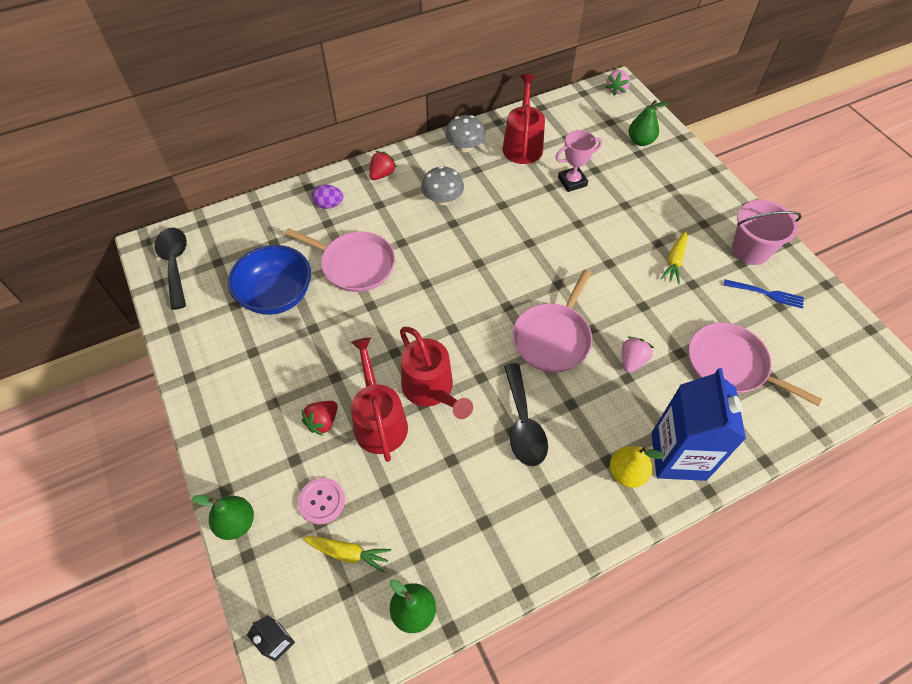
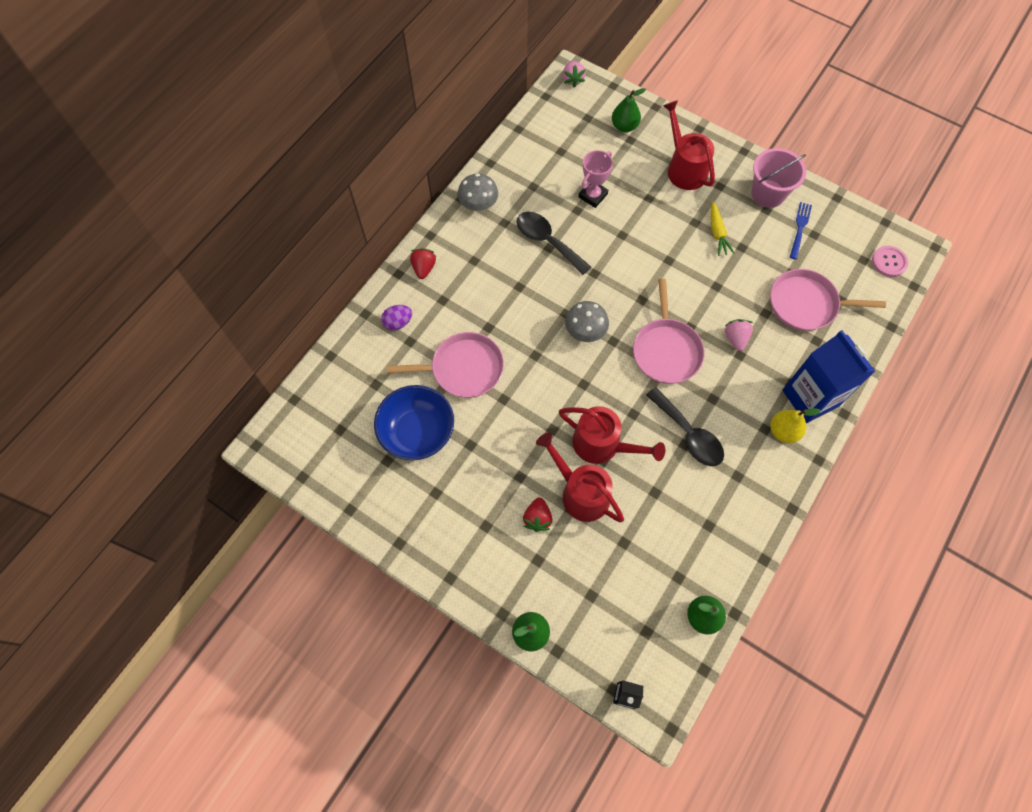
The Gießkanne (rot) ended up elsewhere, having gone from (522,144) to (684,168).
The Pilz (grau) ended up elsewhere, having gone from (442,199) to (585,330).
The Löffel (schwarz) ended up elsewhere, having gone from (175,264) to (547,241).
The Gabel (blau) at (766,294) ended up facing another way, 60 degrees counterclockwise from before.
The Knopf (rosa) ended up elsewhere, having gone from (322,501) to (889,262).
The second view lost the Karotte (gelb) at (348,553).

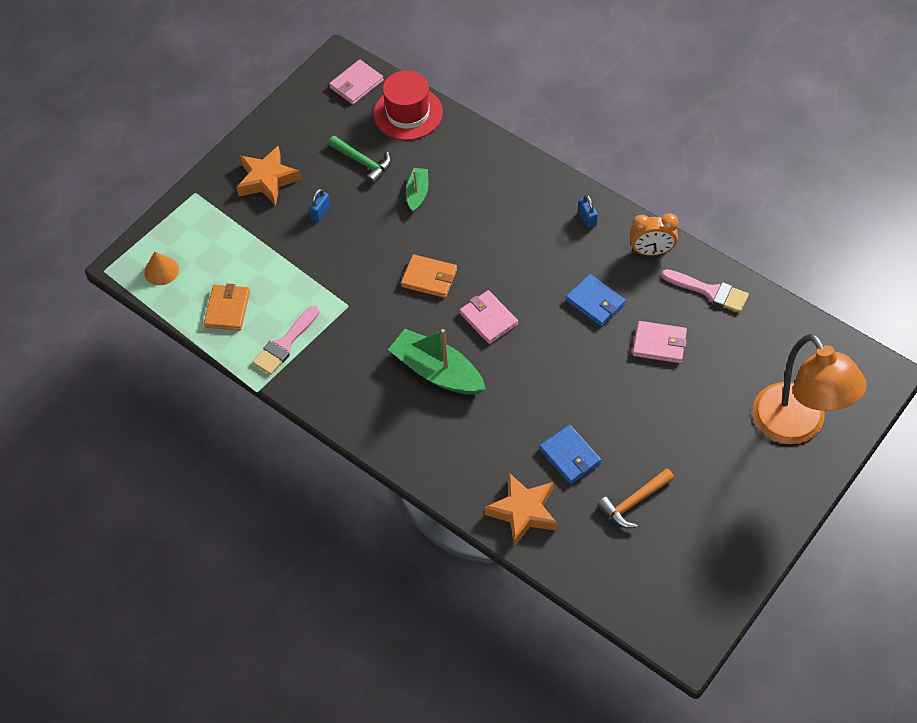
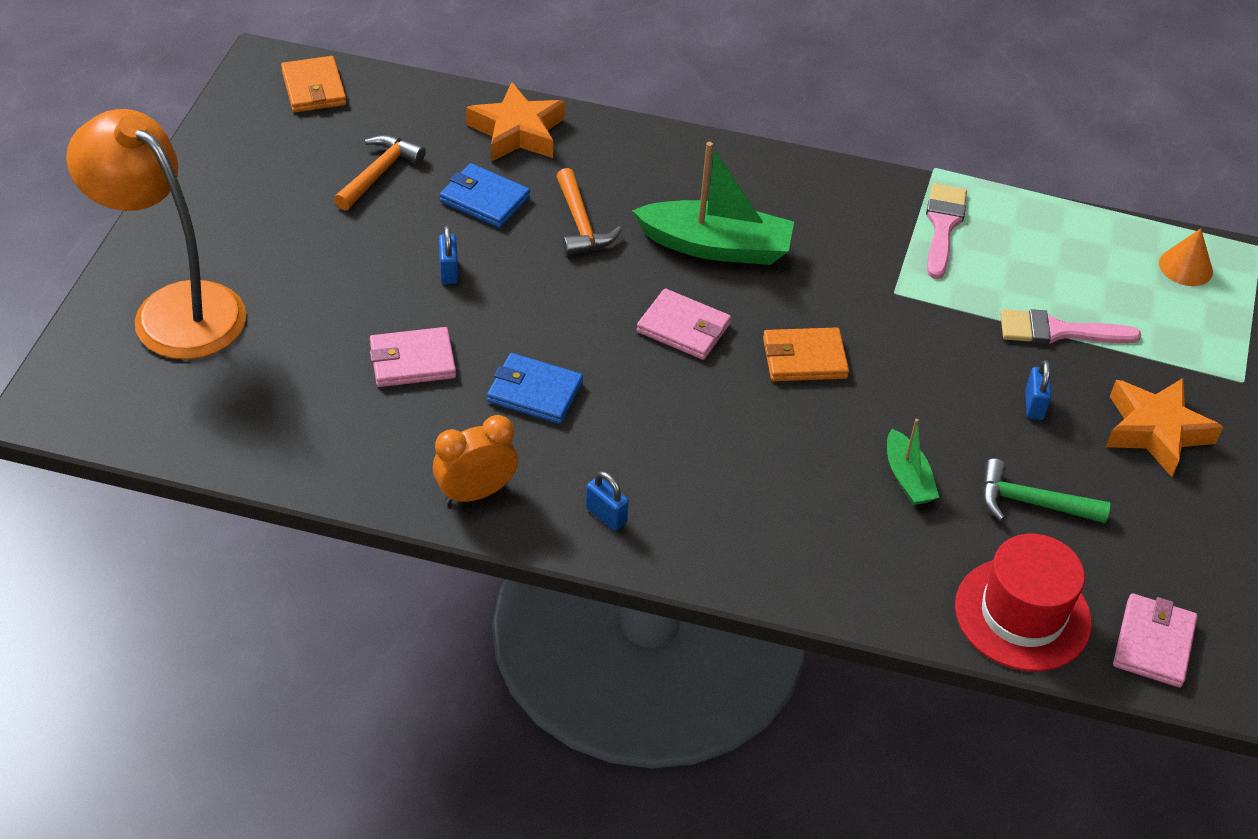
The Pinsel (rosa) ended up elsewhere, having gone from (710,291) to (1058,331).
The Geldbörse (orange) ended up elsewhere, having gone from (227,309) to (314,88).
The second view gained the Hammer (orange) at (581,224).
The second view gained the Vorhängeschloss (blau) at (449,271).

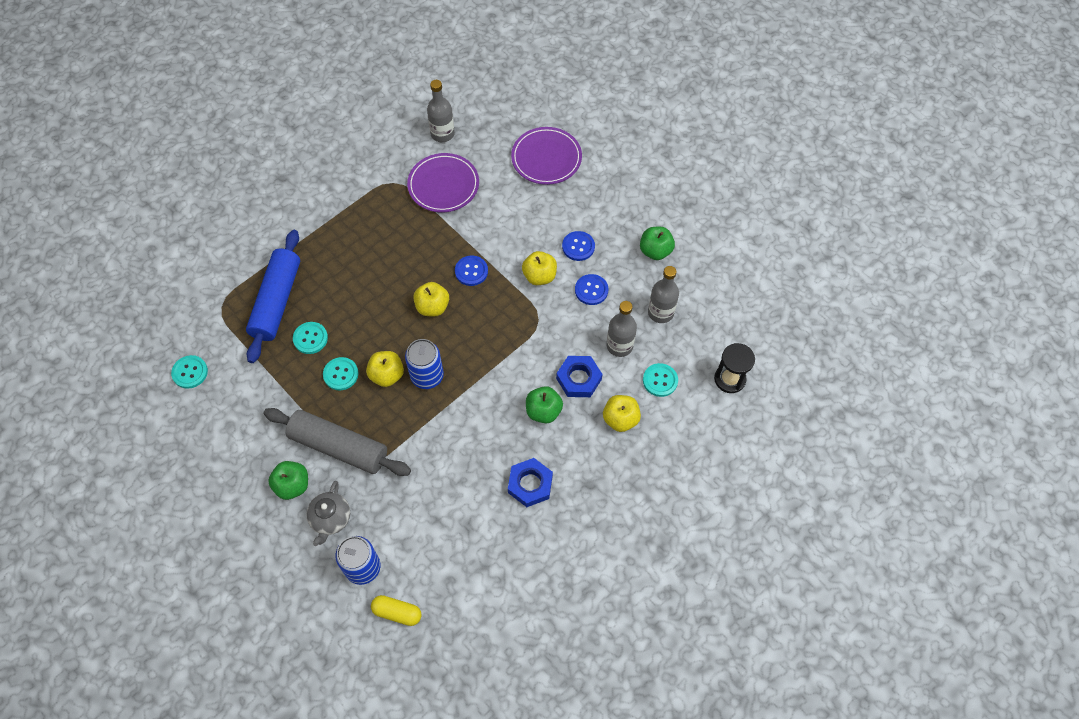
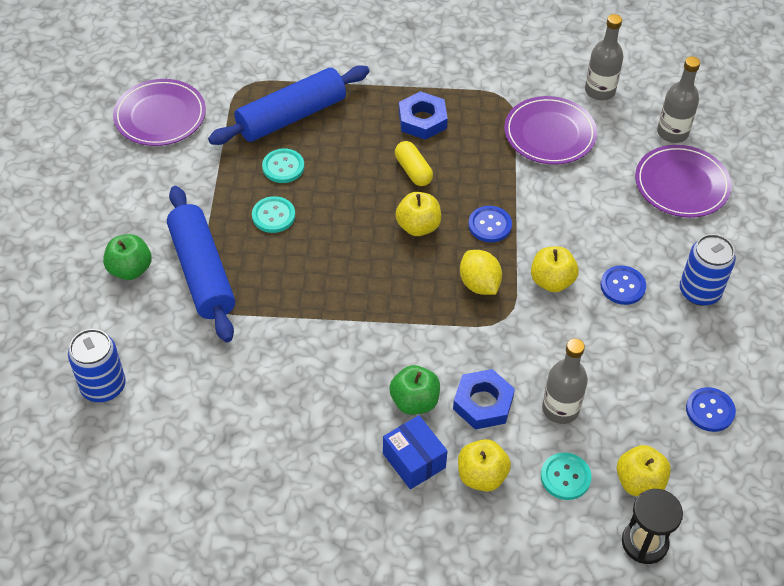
The second view lost the Apfel (grün) at (655,251).
The Flasche (grau) ended up elsewhere, having gone from (660,312) to (672,133).
The Knopf (blau) ended up elsewhere, having gone from (591,290) to (710,410).
The Dose (blau) ended up elsewhere, having gone from (427,376) to (699,291).
The Apfel (gelb) ended up elsewhere, having gone from (387,375) to (639,482).
Where the Knopf (türkis) stood at (190,372), the Teller (lila) came to stand at (160,116).
What was the Nudelholz (grau) at (339,447) turned into the Nudelholz (blau) at (202,272).
The Sechskantmutter (blau) ended up elsewhere, having gone from (530,484) to (422,120).
The second view lost the Teekanne (grau) at (330,519).
The Kapsel (gelb) ended up elsewhere, having gone from (397,612) to (413,171).
The second view gained the Zitrone (gelb) at (479,284).
The second view gained the Schachtel (blau) at (414,460).

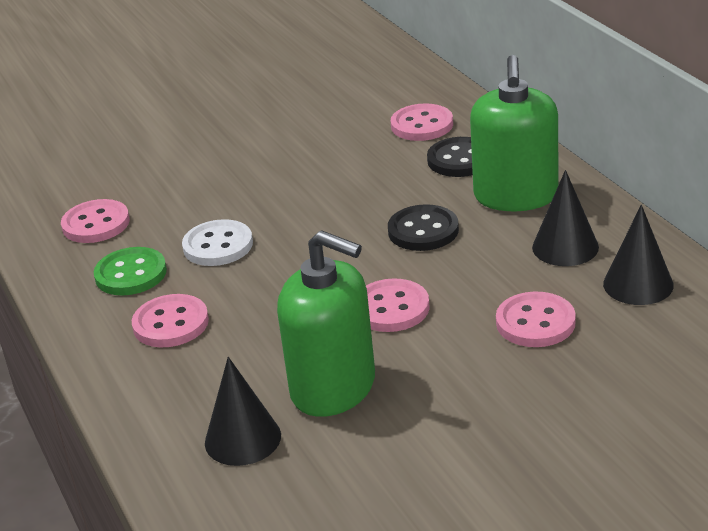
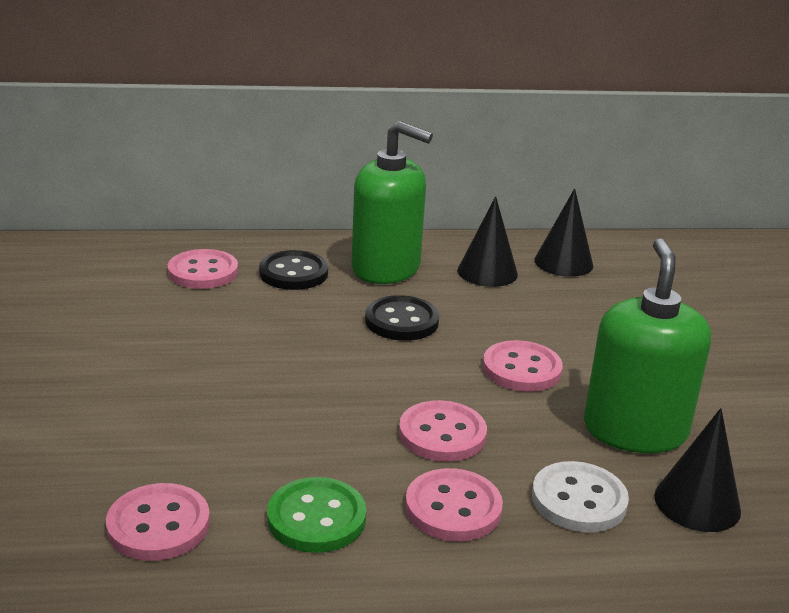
The Knopf (weiß) ended up elsewhere, having gone from (218,246) to (579,500).
The Seifenspender (grün) at (333,388) ended up facing another way, 45 degrees counterclockwise from before.
The Knopf (rosa) ended up elsewhere, having gone from (535,322) to (442,434).

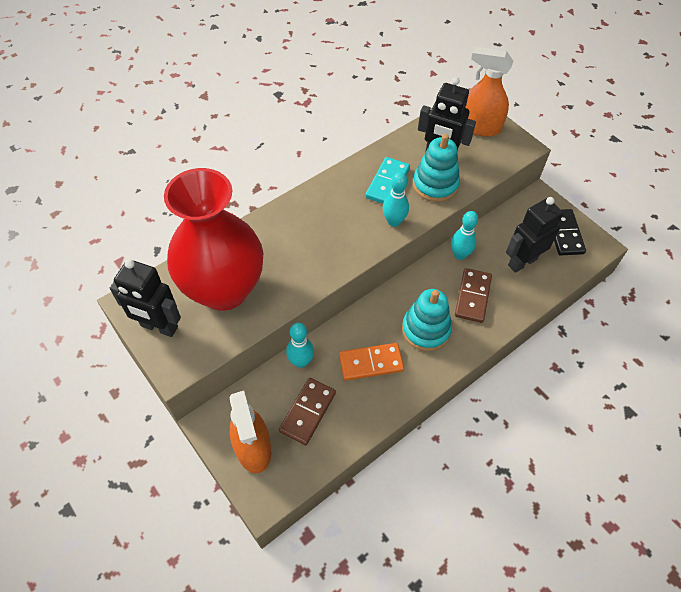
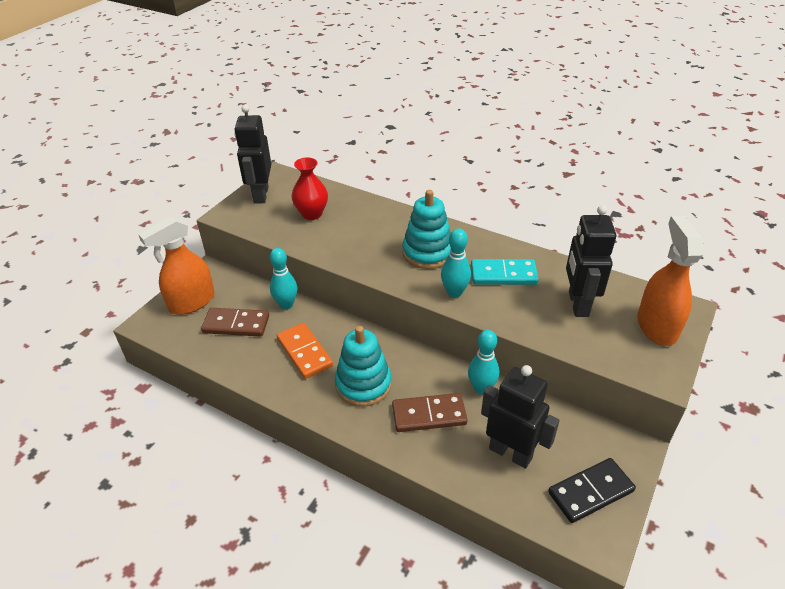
The Stapelspielzeug (türkis) ended up elsewhere, having gone from (435,185) to (427,253).
The size of the Vase (rot) at (224,289) changed by a factor of 0.44.

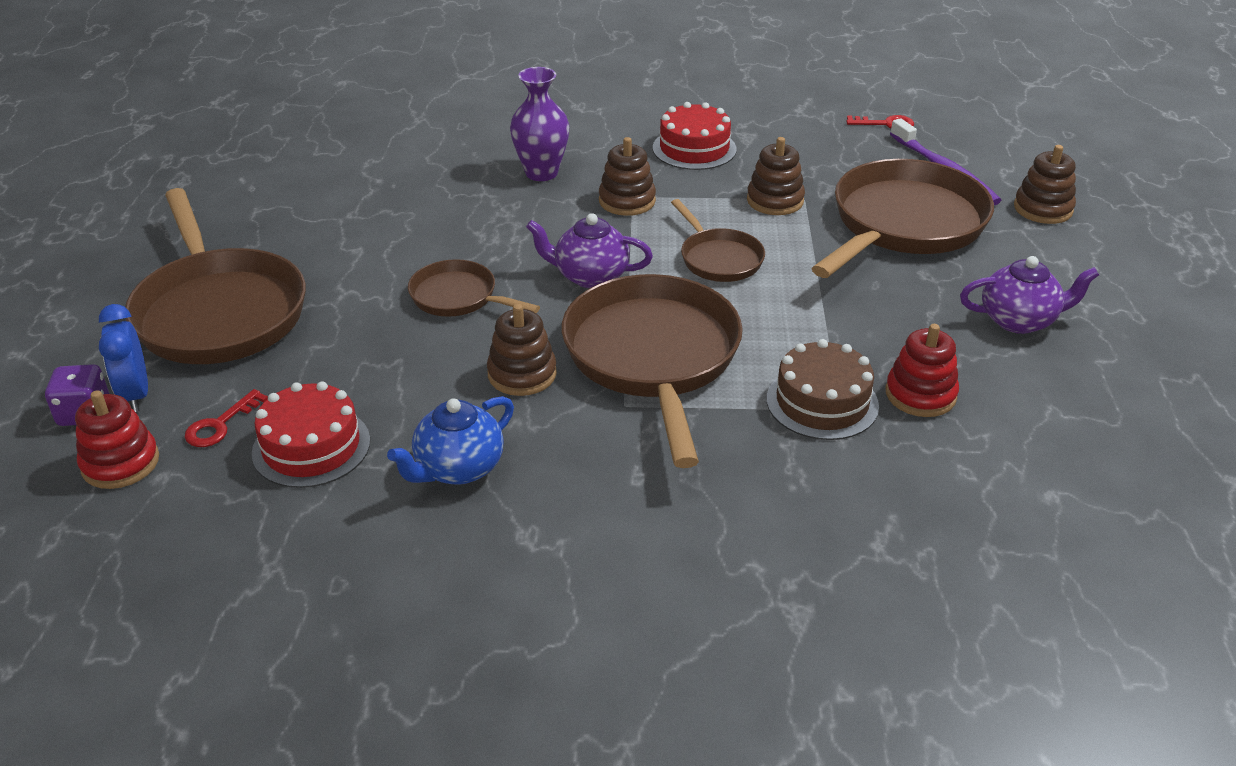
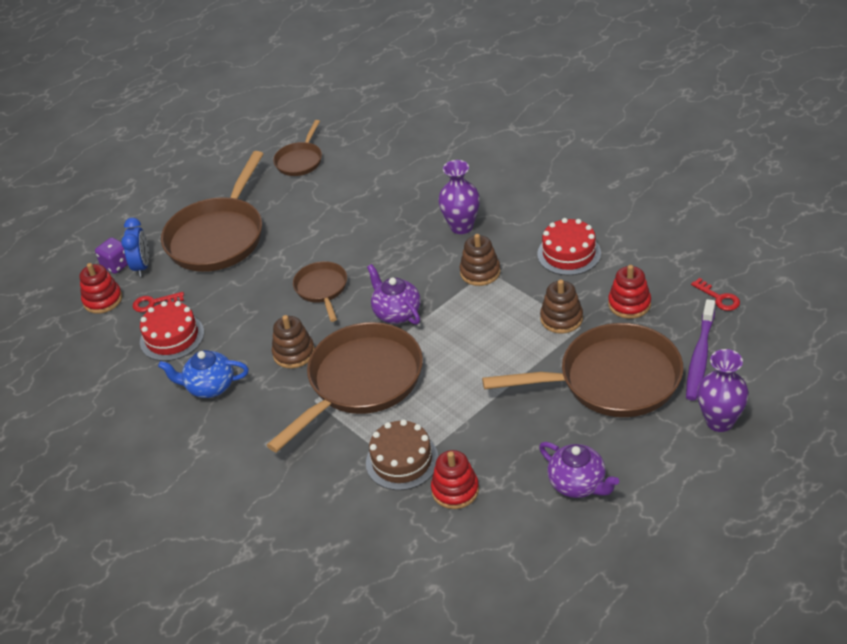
Where the Stapelspielzeug (braun) stood at (1043,209), the Vase (lila) came to stand at (719,421).
The Pfanne (braun) ended up elsewhere, having gone from (718,258) to (300,160).
The Wecker (blau) at (135,395) ended up facing another way, 150 degrees clockwise from before.
The second view gained the Stapelspielzeug (rot) at (629,304).

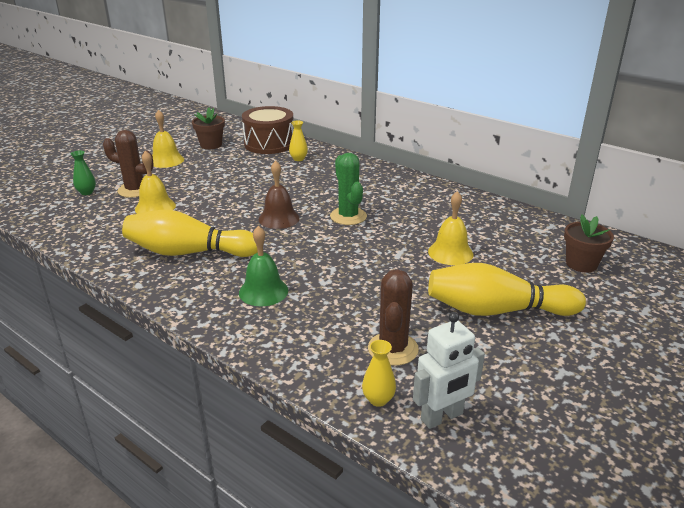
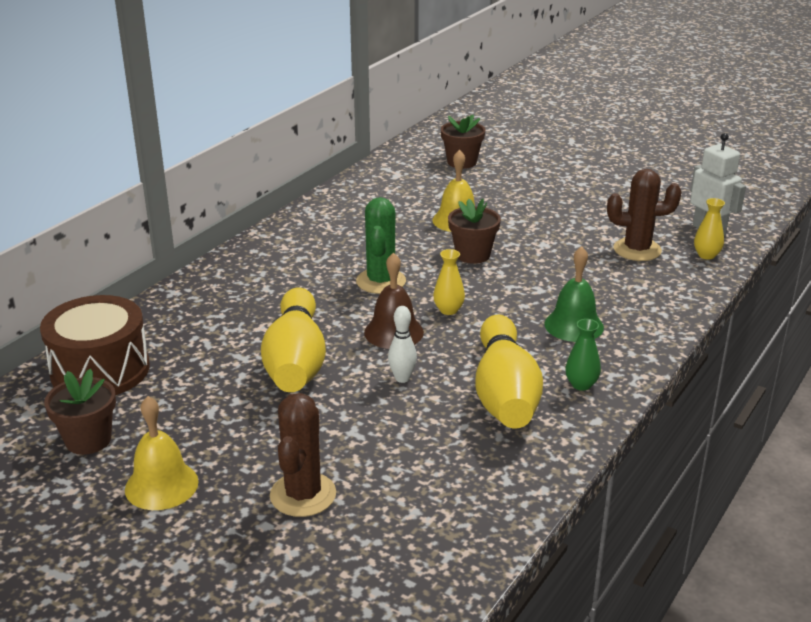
The Vase (gelb) ended up elsewhere, having gone from (298,159) to (448,310).
The Vase (grün) ended up elsewhere, having gone from (86,192) to (581,384).
The second view lost the Glocke (gelb) at (155,207).
The Kaktus (grün) at (348,216) ended up facing another way, 60 degrees counterclockwise from before.
The Bowlingkegel (gelb) ended up elsewhere, having gone from (497,310) to (296,361).
The second view gained the Blumentopf (braun) at (472,255).
The second view gained the Bowlingkegel (weiß) at (402,378).

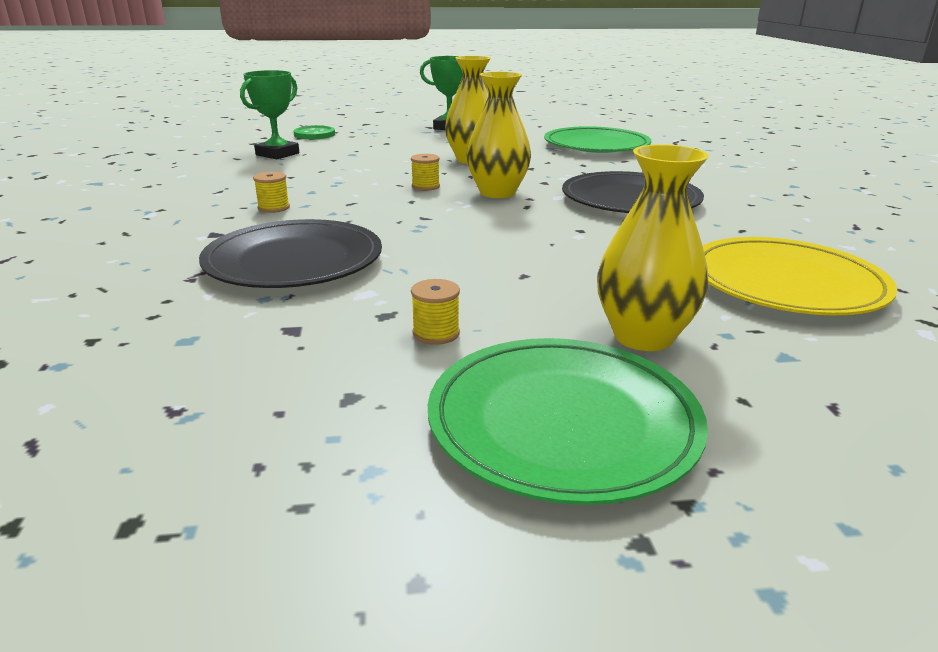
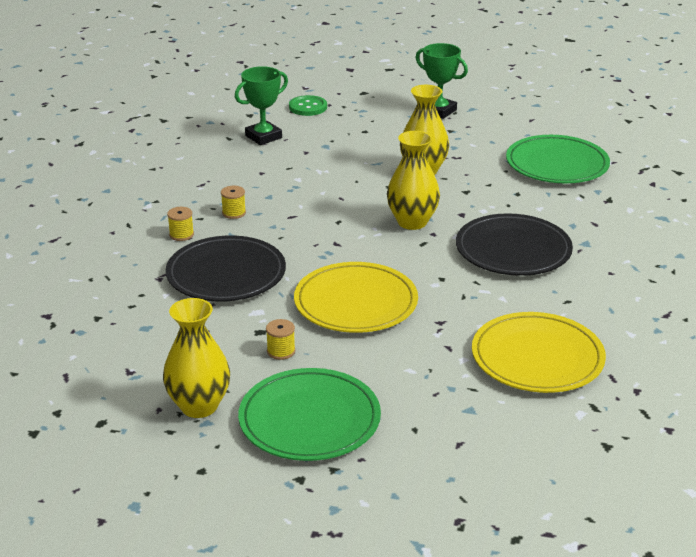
The Vase (gelb) ended up elsewhere, having gone from (643,336) to (199,406).
The Garnrolle (gelb) ended up elsewhere, having gone from (425,186) to (181,235).
The second view gained the Teller (gelb) at (355,302).

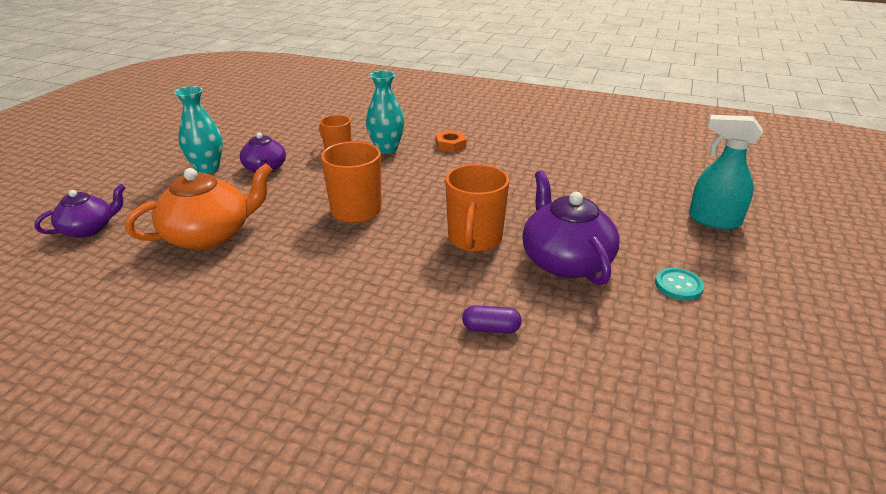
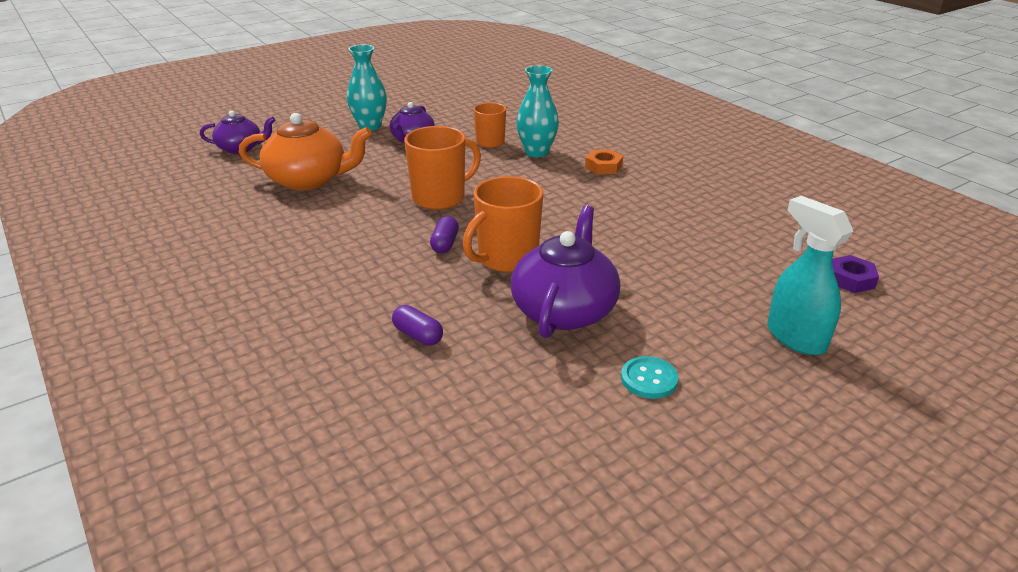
The second view gained the Kapsel (lila) at (445,244).
The second view gained the Sechskantmutter (lila) at (850,279).

